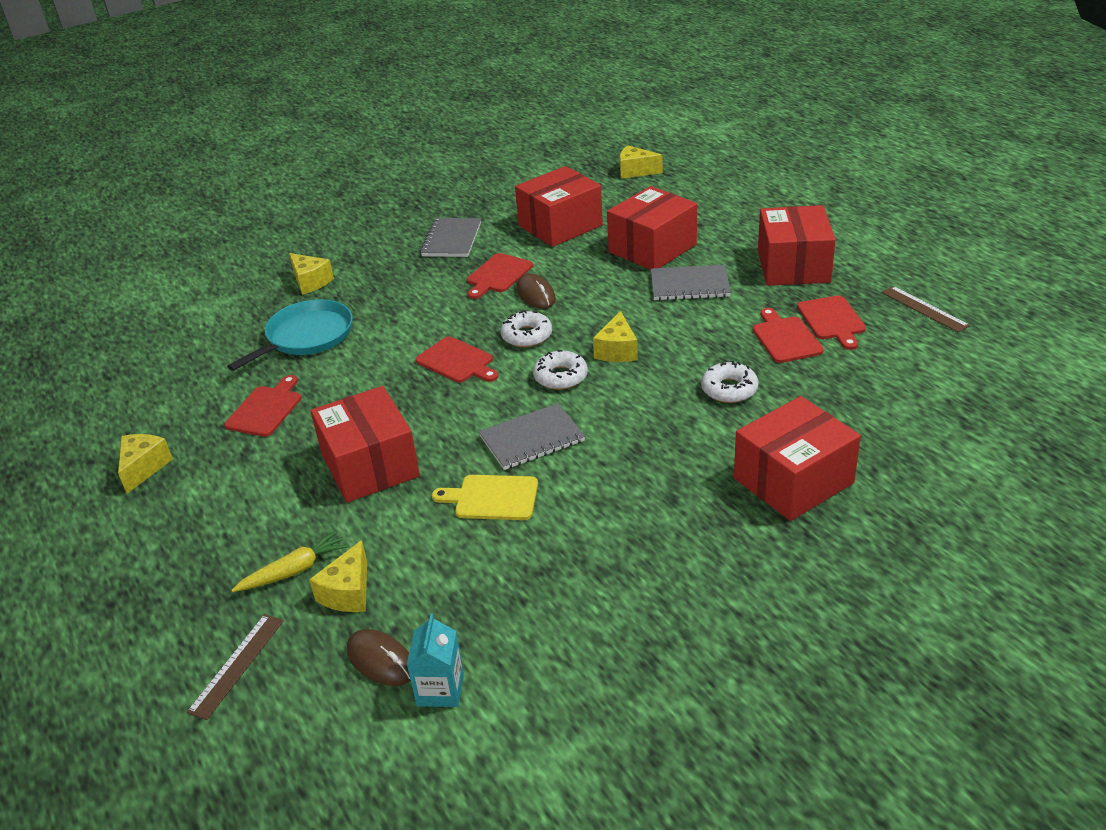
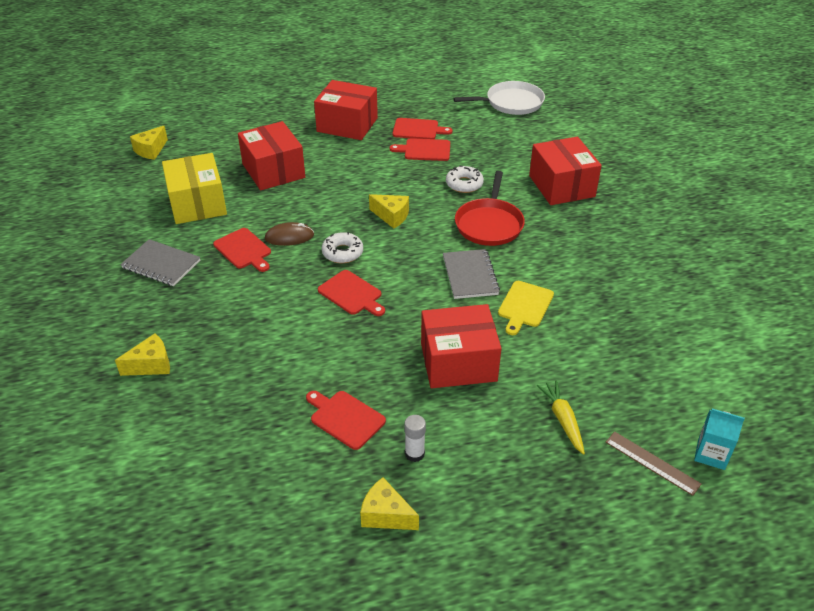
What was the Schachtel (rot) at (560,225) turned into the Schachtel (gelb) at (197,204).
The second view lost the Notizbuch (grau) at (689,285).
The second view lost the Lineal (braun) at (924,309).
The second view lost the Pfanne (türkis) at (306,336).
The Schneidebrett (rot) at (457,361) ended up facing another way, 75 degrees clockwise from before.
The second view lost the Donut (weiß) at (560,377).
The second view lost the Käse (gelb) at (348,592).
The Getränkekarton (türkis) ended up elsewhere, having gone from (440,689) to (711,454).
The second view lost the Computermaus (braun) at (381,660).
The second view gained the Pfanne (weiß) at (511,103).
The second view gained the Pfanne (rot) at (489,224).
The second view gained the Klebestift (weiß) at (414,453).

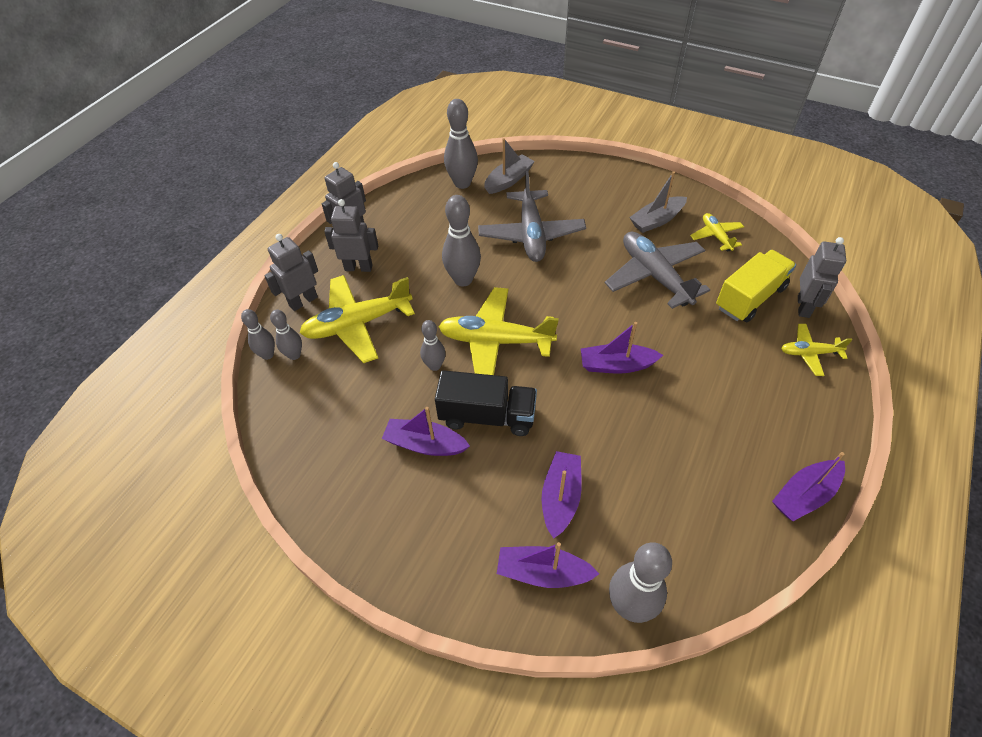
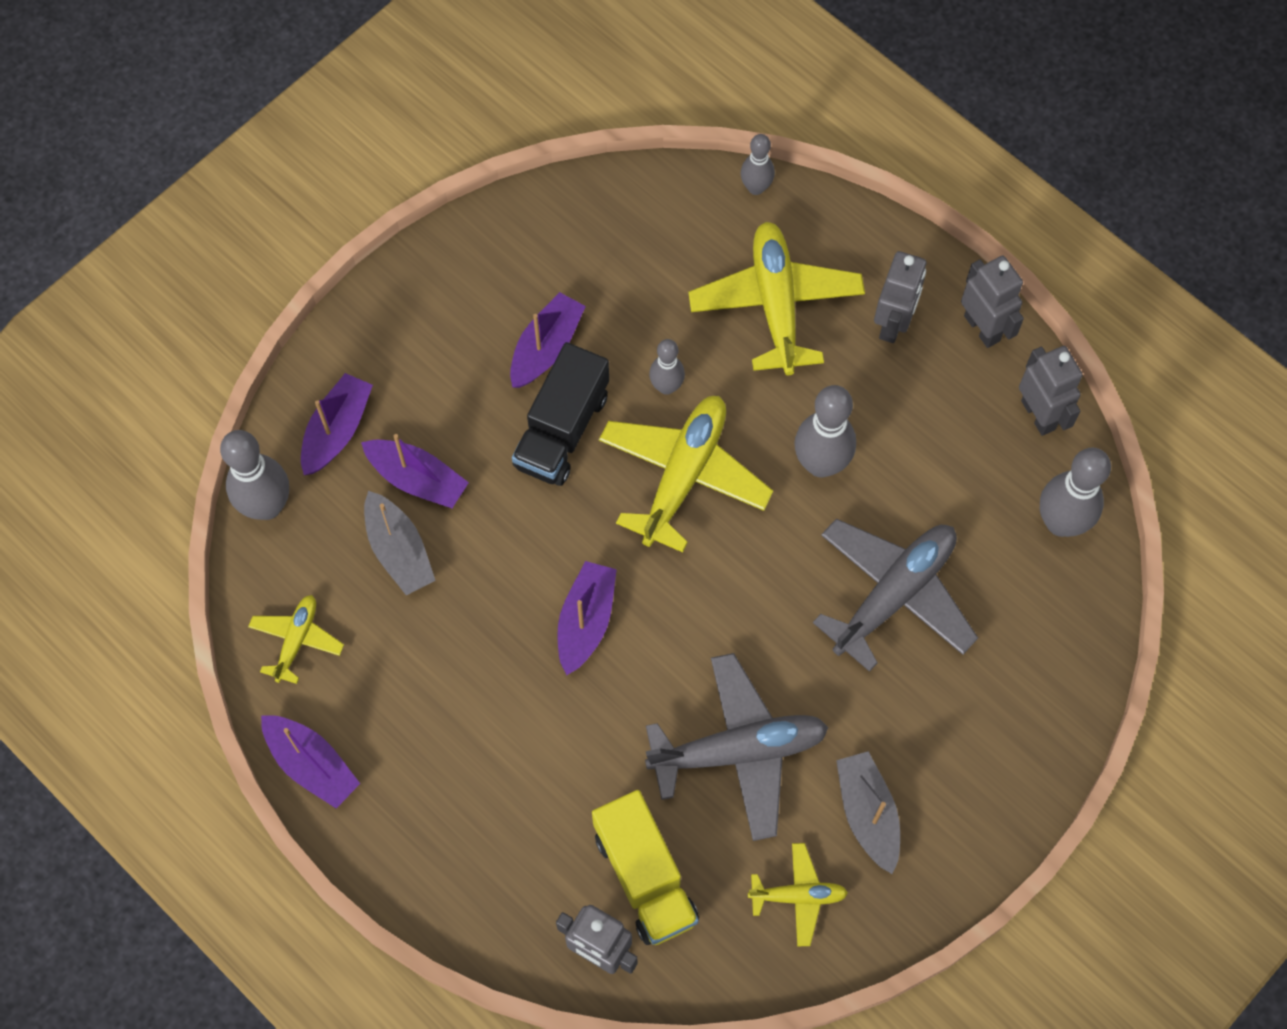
The Boot (grau) ended up elsewhere, having gone from (508,180) to (399,551).
The Flugzeug (grau) at (531,234) ended up facing another way, 120 degrees clockwise from before.
The Roboter (grau) ended up elsewhere, having gone from (303,301) to (1038,415).
The second view lost the Bowlingkegel (grau) at (294,355).
The Flugzeug (gelb) ended up elsewhere, having gone from (809,353) to (297,640).
The Boot (lila) at (804,495) ended up facing another way, 150 degrees clockwise from before.

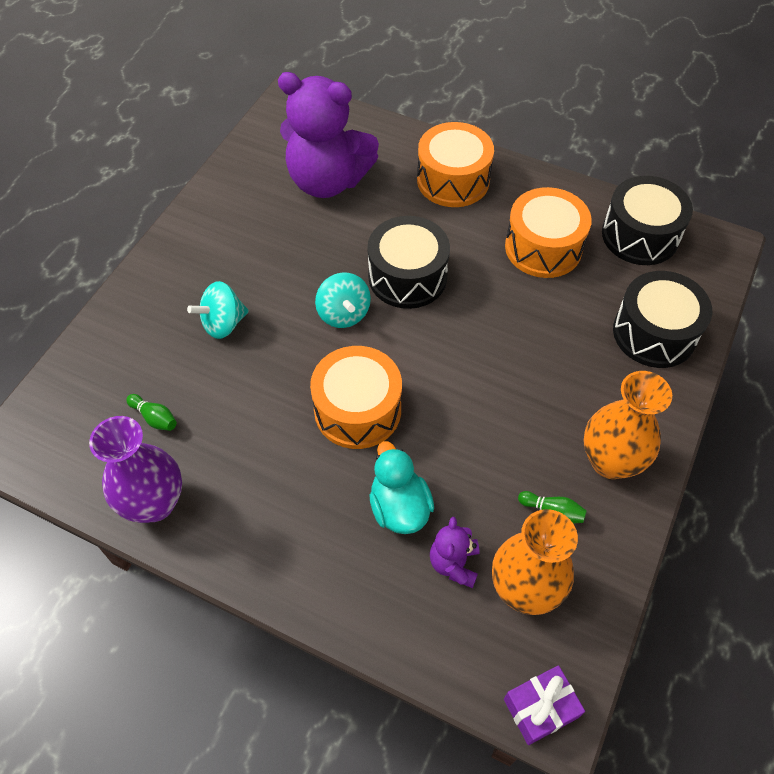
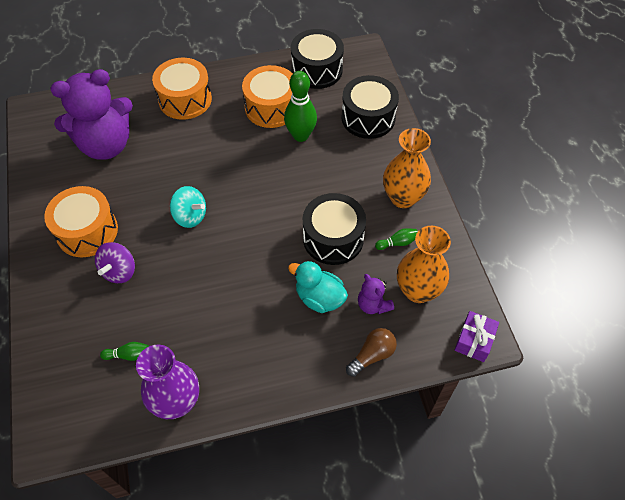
The Trommel (schwarz) ended up elsewhere, having gone from (407,277) to (333,238).
What was the Kreisel (türkis) at (223,323) turned into the Kreisel (lila) at (119,271).
The Trommel (orange) ended up elsewhere, having gone from (357,410) to (87,231).
The second view gained the Bowlingkegel (grün) at (300,135).
The second view gained the Glühbirne (braun) at (372,355).

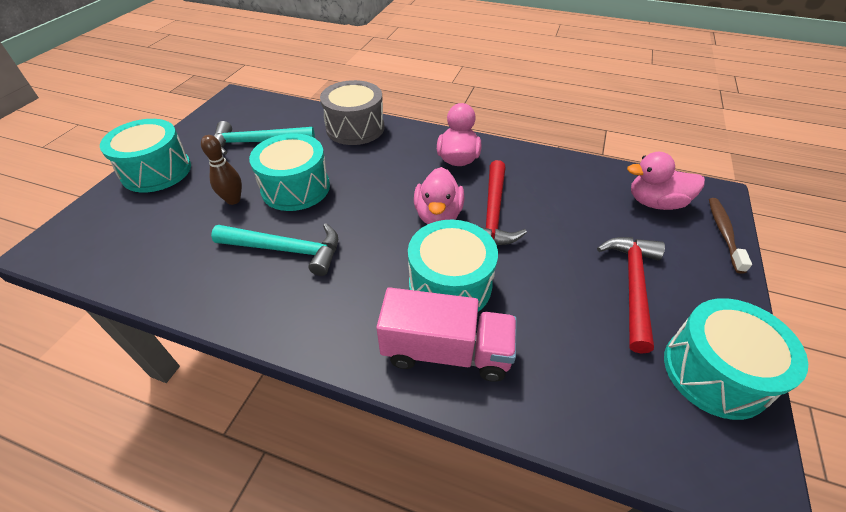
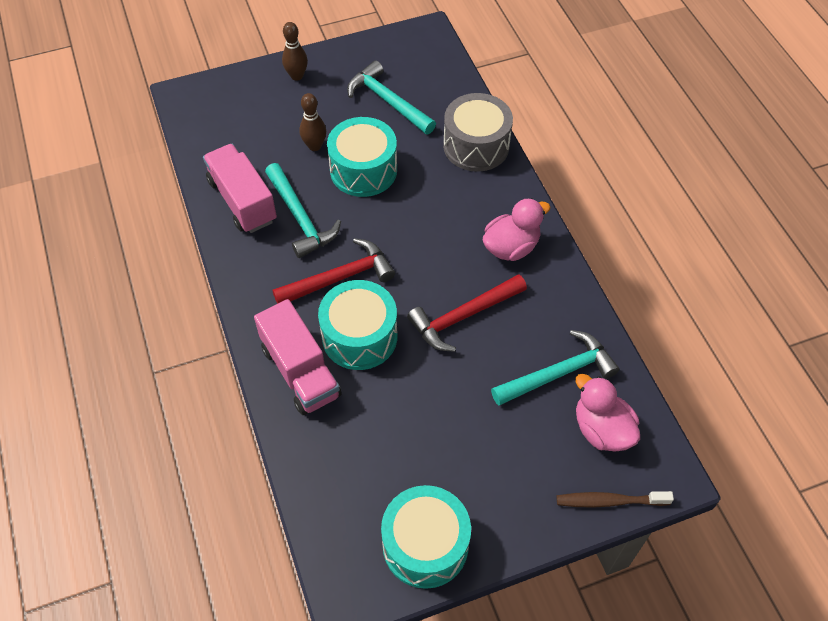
Where the Trommel (türkis) stood at (156,171), the Bowlingkegel (braun) came to stand at (297,76).
The second view lost the Ente (rosa) at (438,215).
The Zahnbürste (braun) at (723,233) ended up facing another way, 150 degrees counterclockwise from before.
The Hammer (rot) ended up elsewhere, having gone from (632,286) to (340,278).
The second view gained the Lastwagen (rosa) at (243,201).
The second view gained the Hammer (türkis) at (558,373).

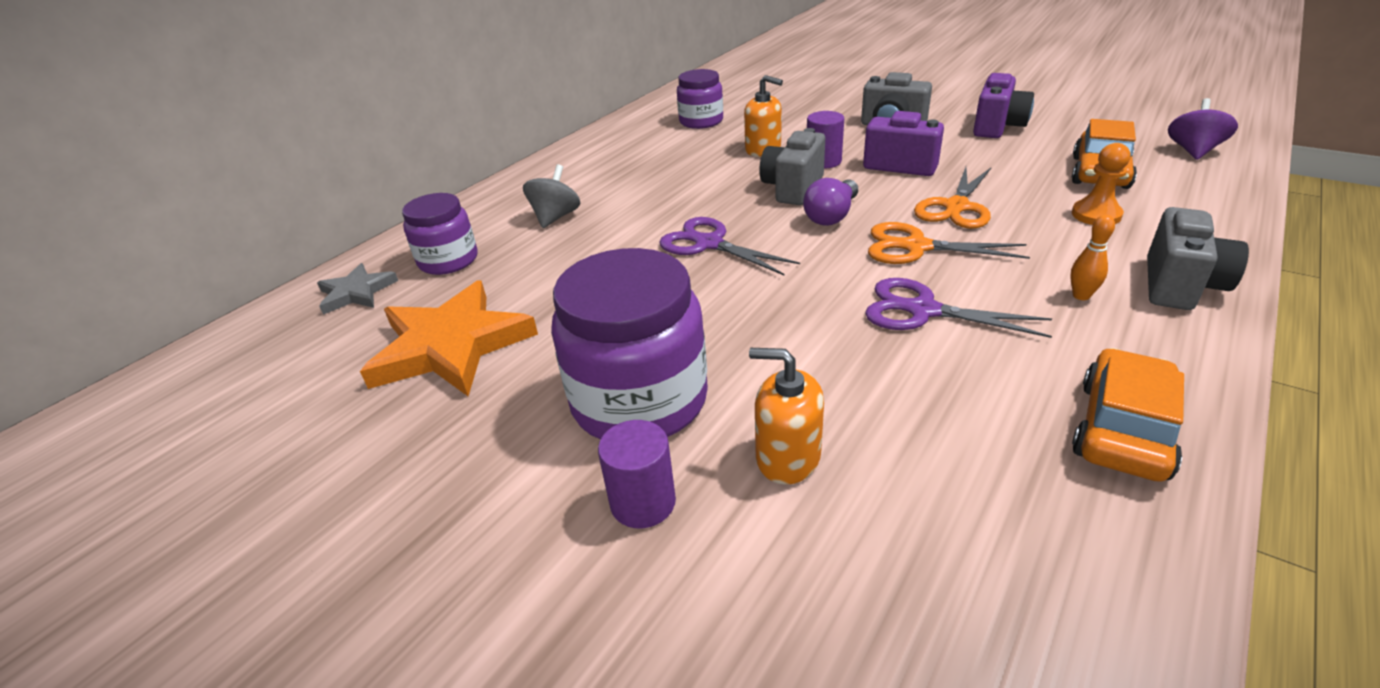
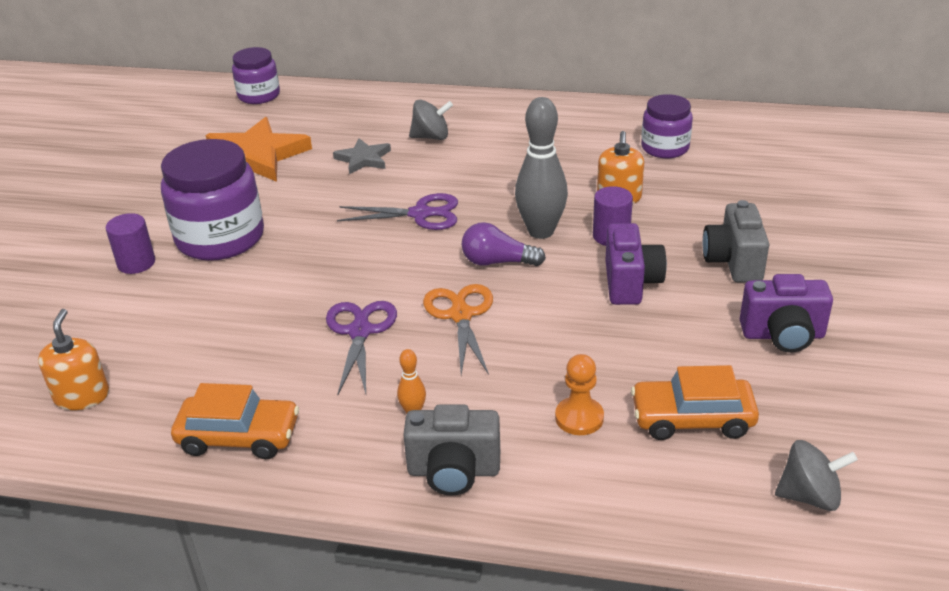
What was the Kreisel (lila) at (1193,151) turned into the Kreisel (grau) at (809,496).
Where the Kamera (grau) stood at (793,188), the Bowlingkegel (grau) came to stand at (541,231).
The second view lost the Schere (orange) at (956,207).
The Einmachglas (lila) ended up elsewhere, having gone from (448,260) to (259,95).
The Schere (lila) at (709,244) ended up facing another way, 75 degrees clockwise from before.
The Stern (grau) ended up elsewhere, having gone from (356,292) to (363,159).
The Seifenspender (orange) ended up elsewhere, having gone from (787,457) to (82,396).

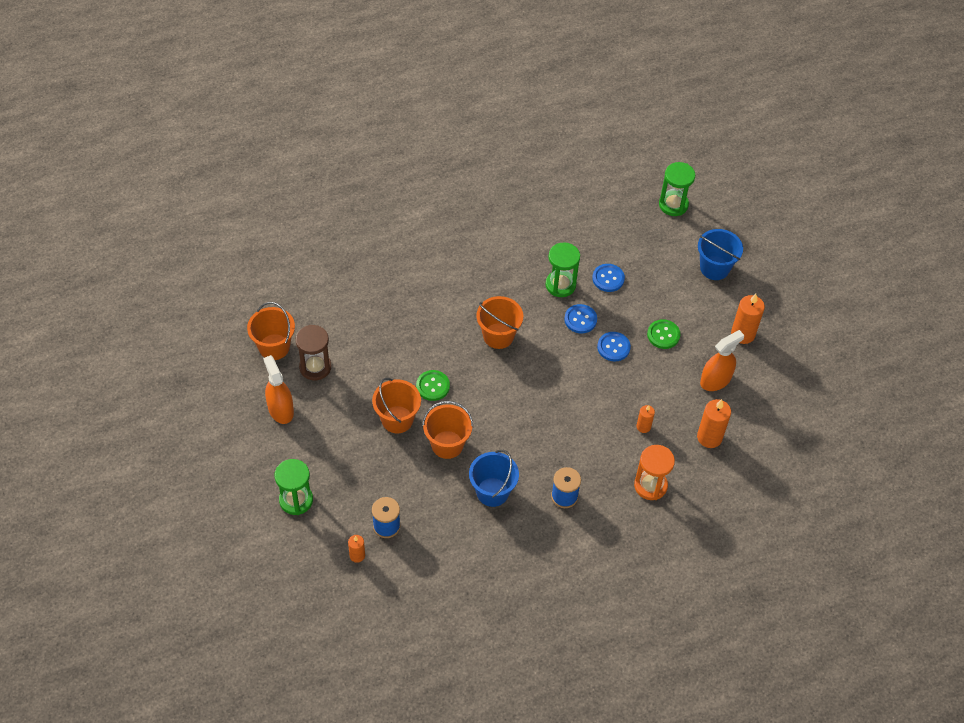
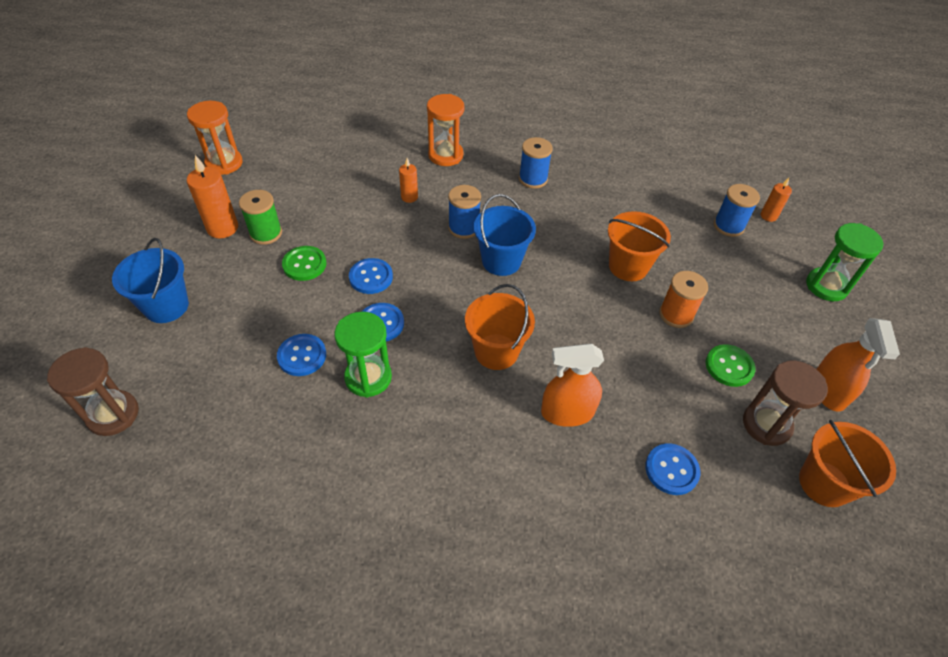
What was the Sanduhr (grün) at (673,205) turned into the Sanduhr (braun) at (113,414).
The Sprühflasche (orange) ended up elsewhere, having gone from (715,380) to (567,412).
The Knopf (grün) ended up elsewhere, having gone from (433,386) to (729,366).
Where the Eimer (orange) stood at (397,419), the Garnrolle (orange) came to stand at (676,314).
The second view lost the Kerze (orange) at (709,437).
The Eimer (blau) ended up elsewhere, having gone from (492,492) to (501,261).
The second view gained the Sanduhr (orange) at (224,163).
The second view gained the Garnrolle (blau) at (463,228).
The second view gained the Garnrolle (grün) at (266,233).
The second view gained the Knopf (blau) at (671,470).

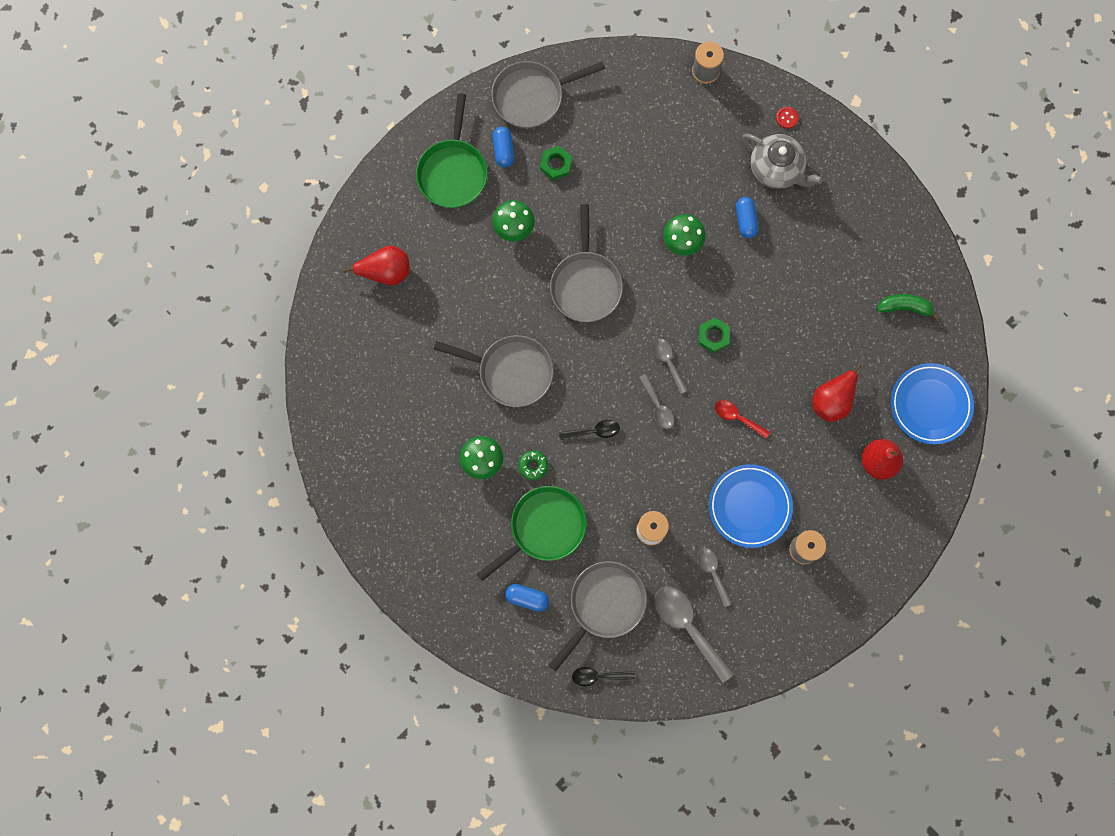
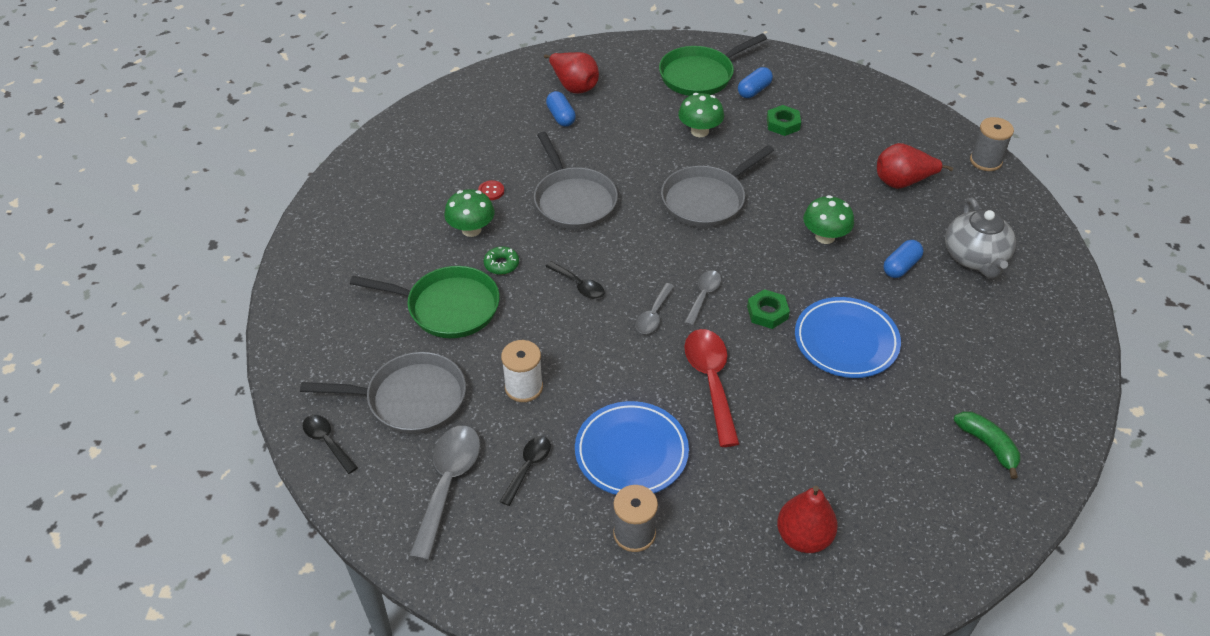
The second view lost the Pfanne (grau) at (532,96).
The Knopf (rot) ended up elsewhere, having gone from (787,118) to (491,191).
The Teller (blau) ended up elsewhere, having gone from (930,404) to (846,341).
The Birne (rot) ended up elsewhere, having gone from (832,400) to (902,182).
The size of the Löffel (rot) at (737,417) changed by a factor of 1.77.
What was the Löffel (grau) at (712,573) turned into the Löffel (schwarz) at (528,467).
The Kapsel (blau) ended up elsewhere, having gone from (527,598) to (561,117).

